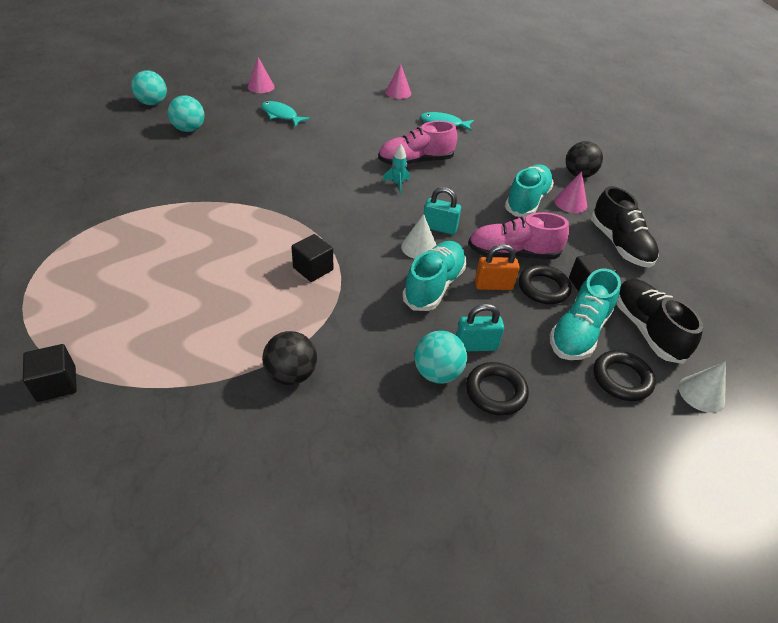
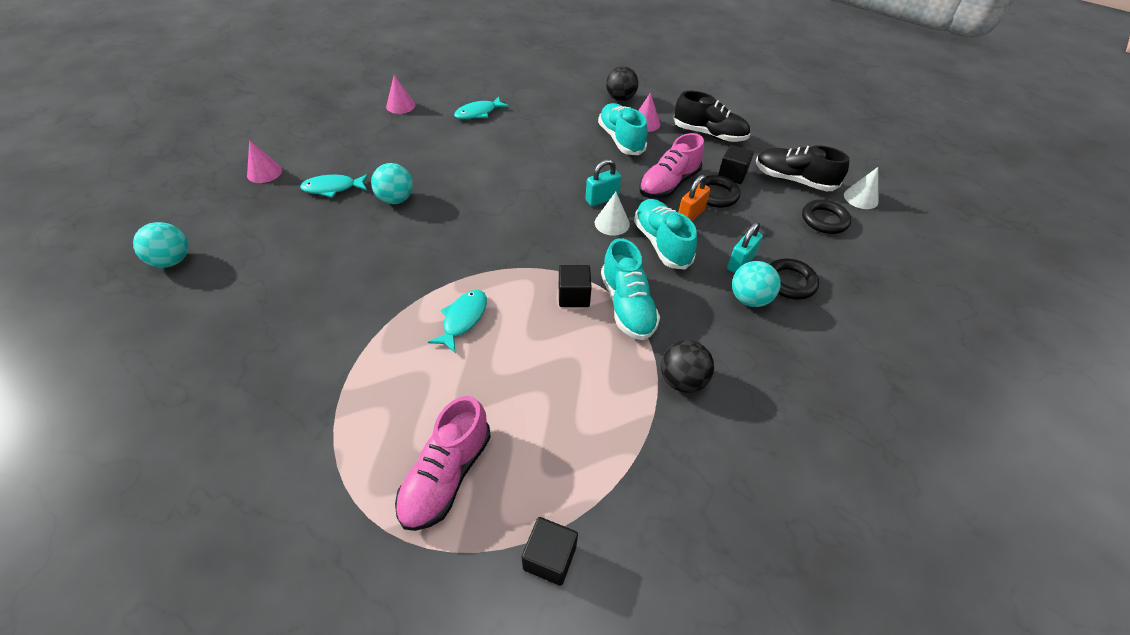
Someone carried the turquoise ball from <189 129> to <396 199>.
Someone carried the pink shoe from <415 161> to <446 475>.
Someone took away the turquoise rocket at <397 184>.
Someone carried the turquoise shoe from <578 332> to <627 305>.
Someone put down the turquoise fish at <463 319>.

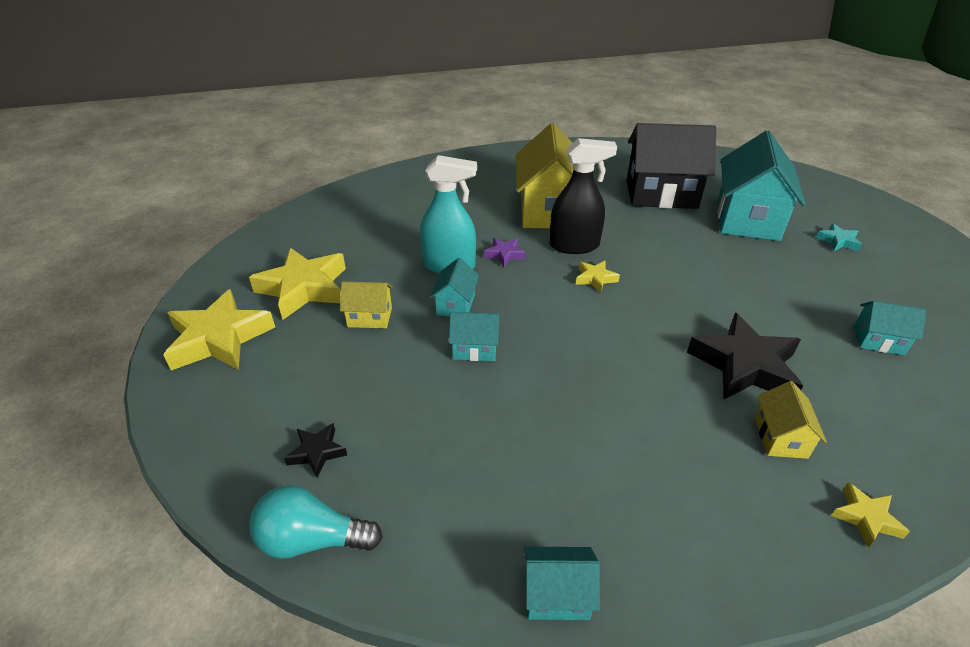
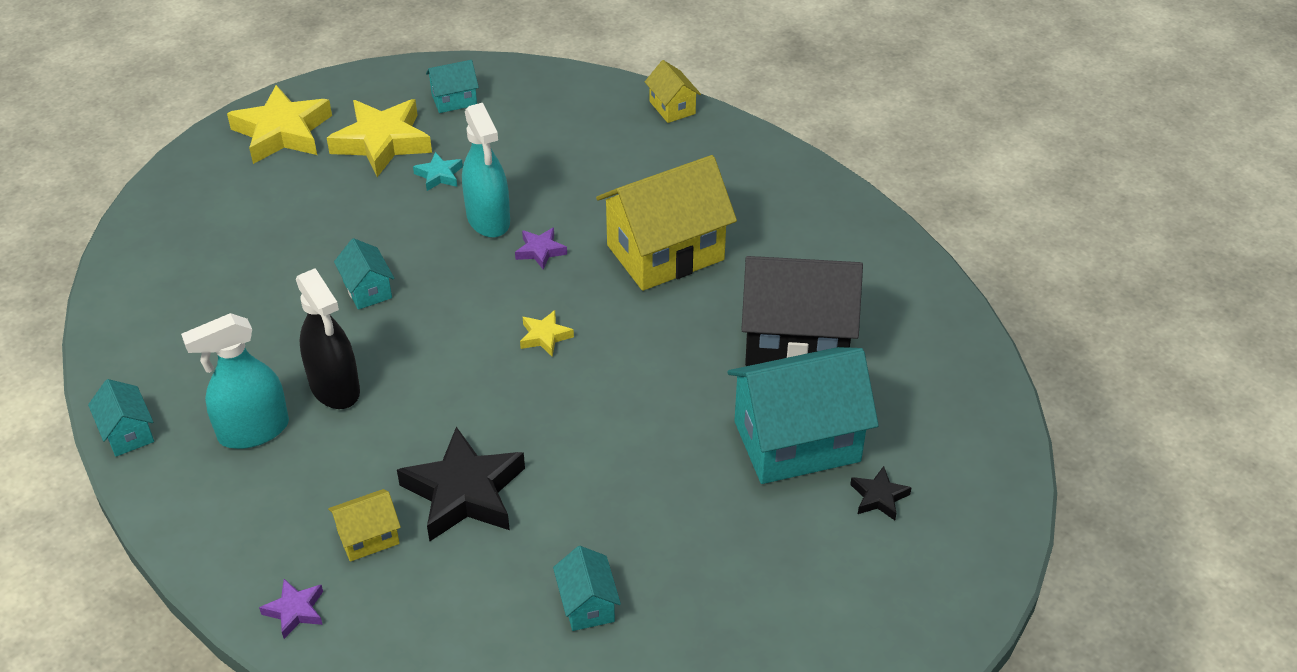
Someone rotated the black house at <661 194> by 60 degrees counterclockwise.
Someone carried the black spray bottle from <574 245> to <335 388>.
Someone carried the turquoise star from <838 241> to <439 175>.
Someone carried the turquoise house from <455 304> to <454 100>.
Someone carried the yellow house from <370 317> to <672 107>.
Someone carried the black star from <317 452> to <879 497>.
Someone repainted the yellow star at <865 518>, which became the purple star at <295 611>.
Someone took away the turquoise light bulb at <312 539>.
Someone put down the turquoise spray bottle at <253 431>.

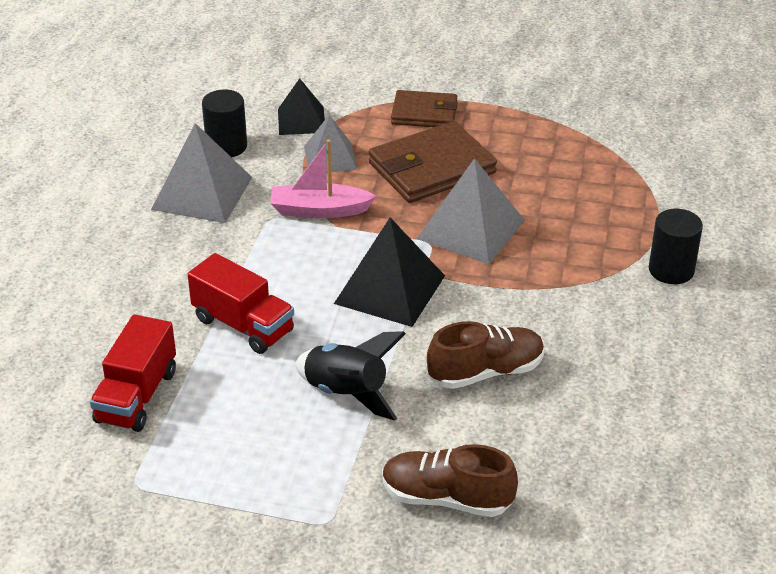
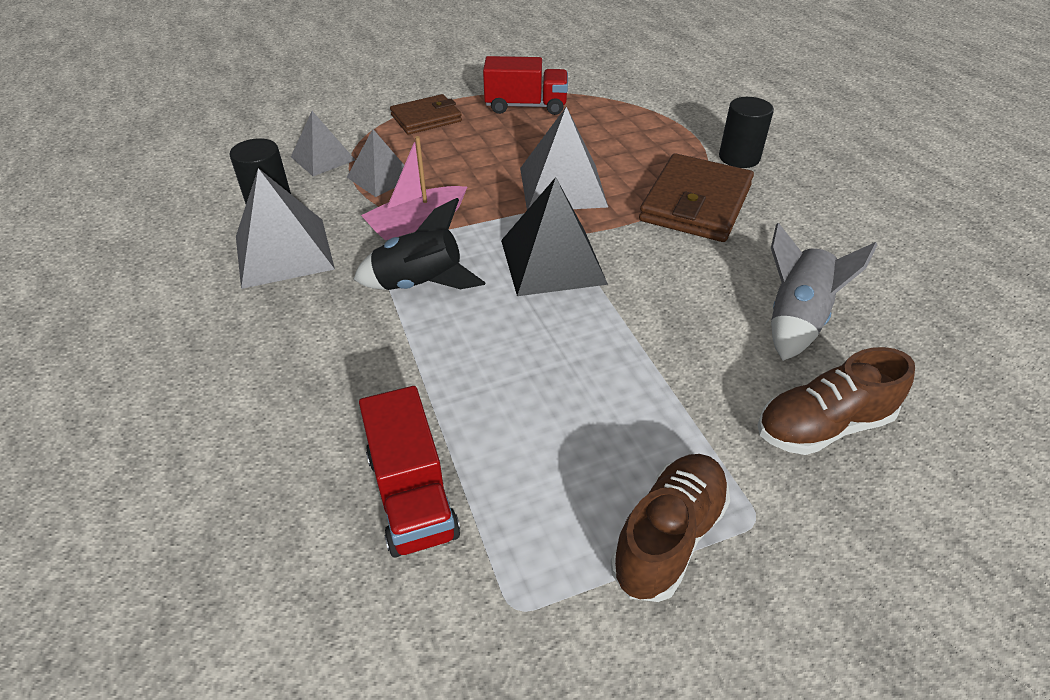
Someone repainted the black pyramid at <301 120>, which became the grey pyramid at <323 158>.
Someone carried the brown wallet from <431 168> to <695 203>.
Someone carried the red truck from <243 325> to <526 106>.
Someone carried the brown shoe from <486 372> to <668 537>.
Someone carried the black rocket from <347 393> to <420 284>.
Someone put down the grey rocket at <795 320>.

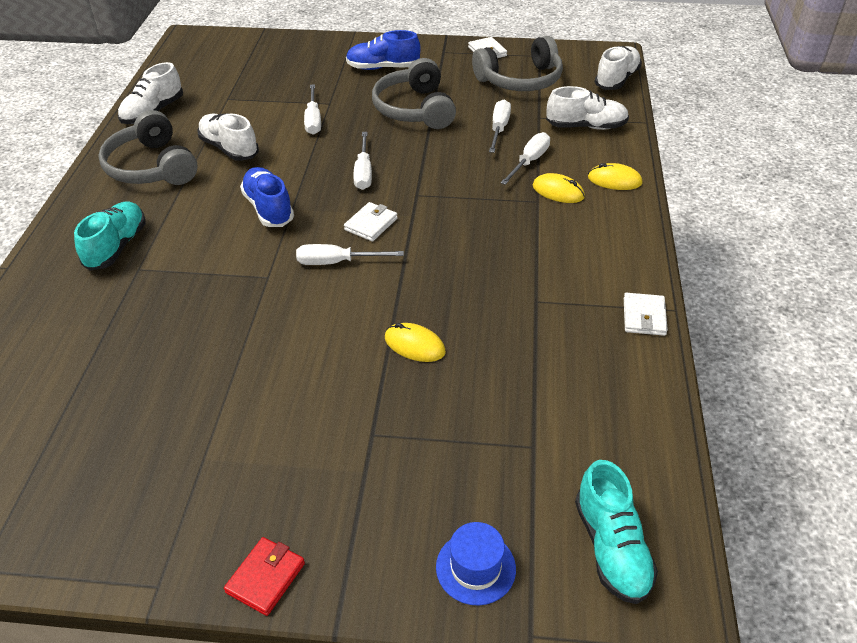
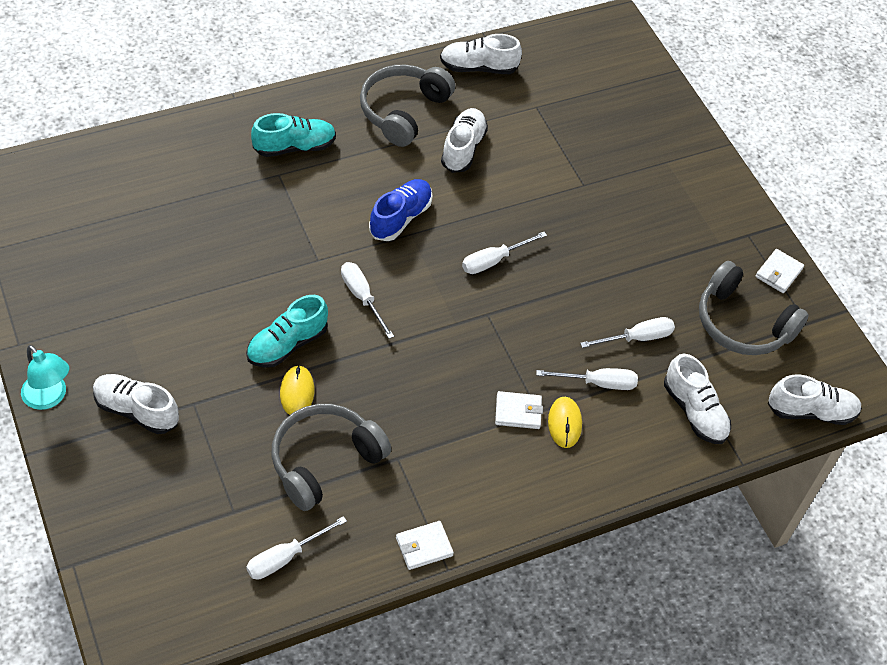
Someone took away the blue shoe at <383 68>.
Someone carried the grey headphones from <415 109> to <325 461>.
Someone carried the white screwdriver from <313 120> to <285 557>.
Someone took away the yellow mouse at <614 180>.
Someone carried the white wallet from <371 224> to <518 412>.
Someone carried the turquoise shoe from <611 548> to <287 344>.
Someone took away the blue hat at <475 568>.
Someone swapped the red wallet at <266 578> for the turquoise lamp at <49 398>.
Someone put down the white shoe at <136 411>.

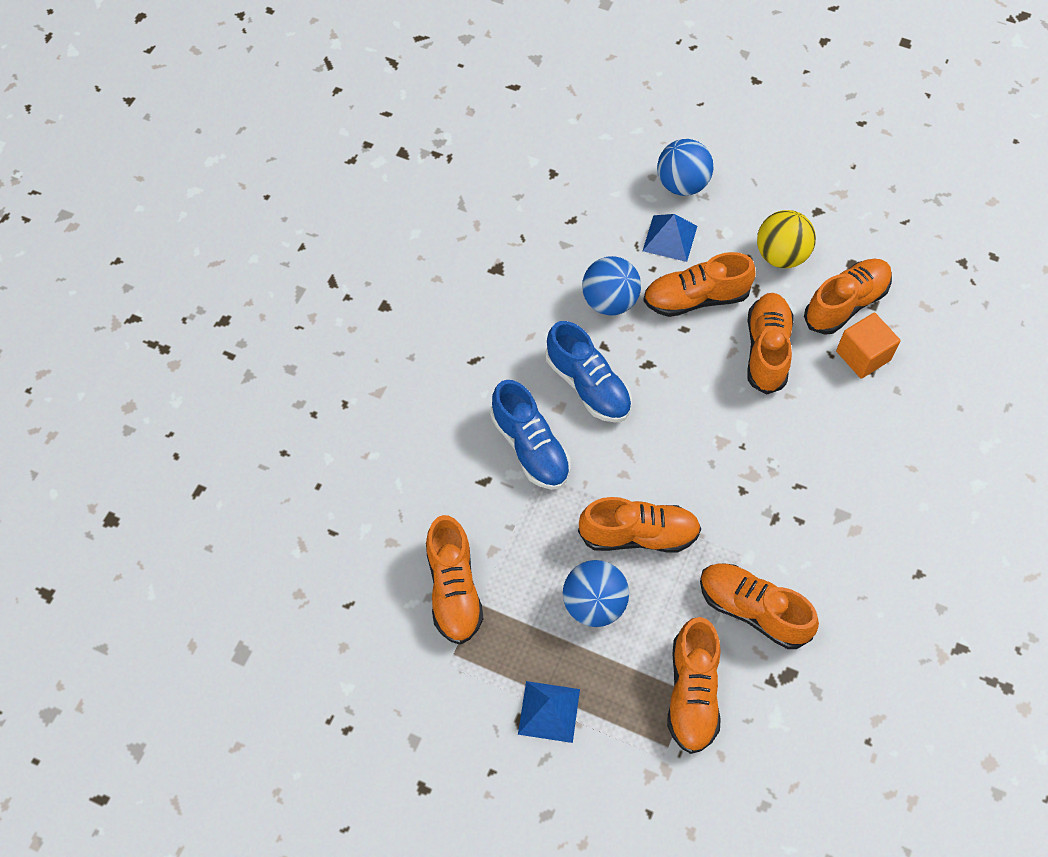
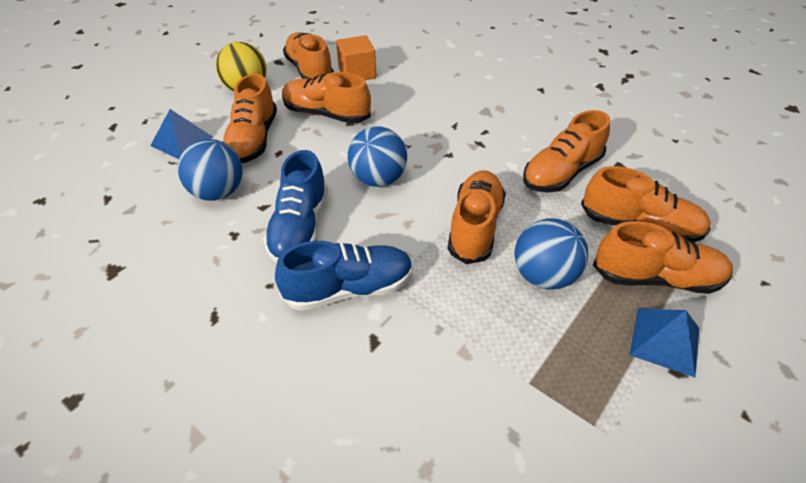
Someone carried the blue ball from <682 184> to <378 179>.
Someone rotated the blue shoe at <588 385> by 120 degrees clockwise.
Someone carried the orange shoe from <454 589> to <656 278>.

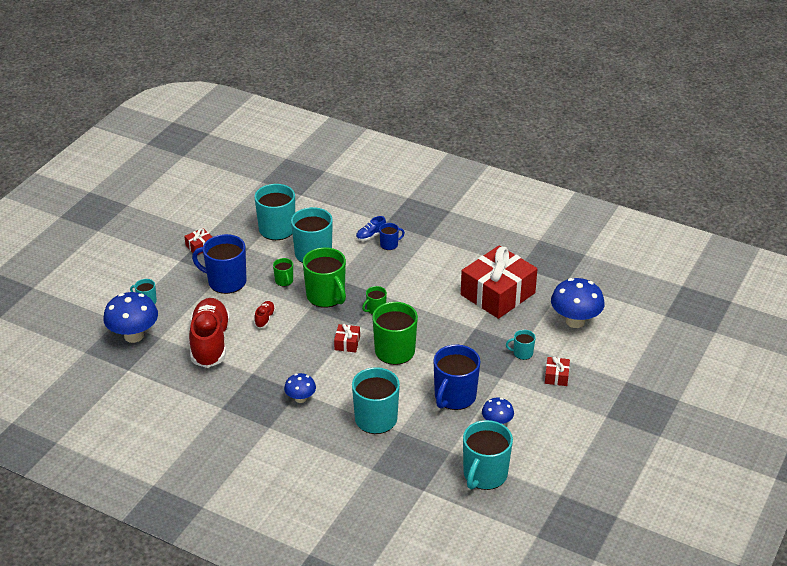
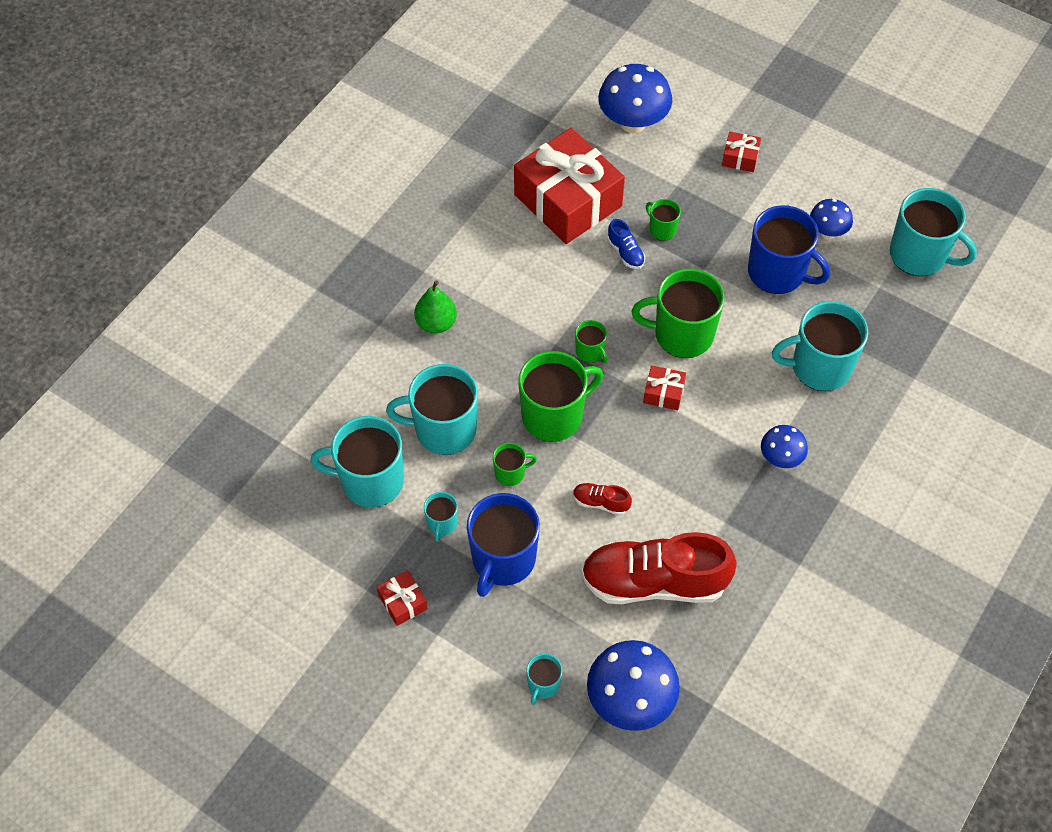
Someone carried the blue shoe from <370 236> to <625 252>.
Someone swapped the blue mug at <389 245> for the green pear at <436 323>.
Someone carried the turquoise mug from <522 353> to <442 523>.
Someone put down the green mug at <662 229>.

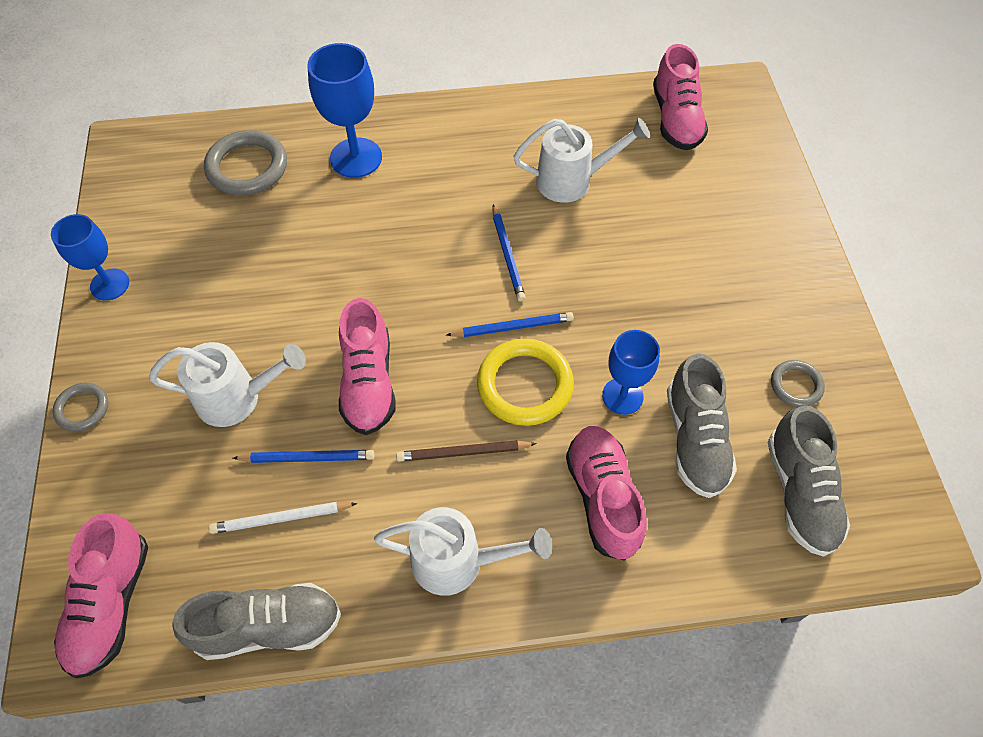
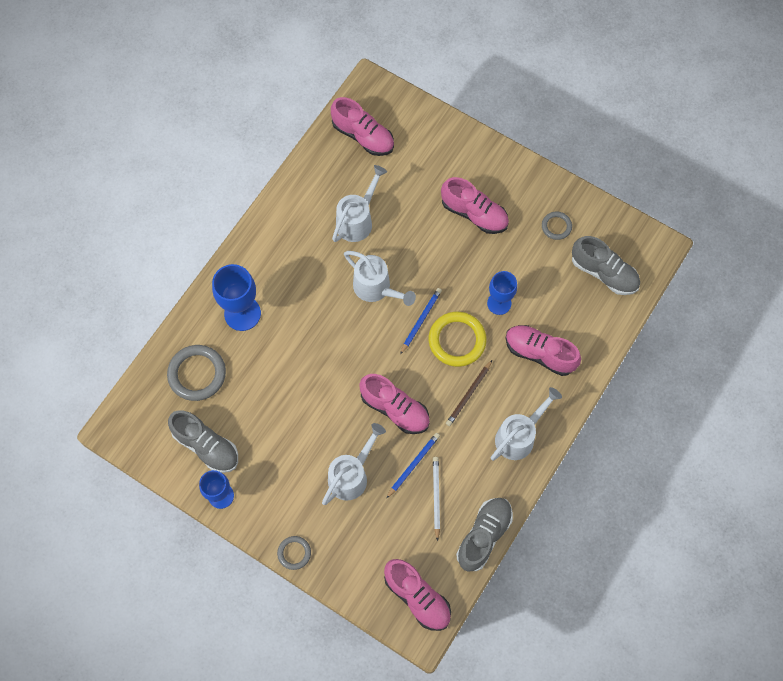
Someone swapped the blue pencil at <508 255> for the white watering can at <376 289>.
Someone carried the grey shoe from <695 439> to <206 446>.
Someone rotated the white pencil at <281 519> by 150 degrees clockwise.
Someone put down the pink shoe at <474 214>.

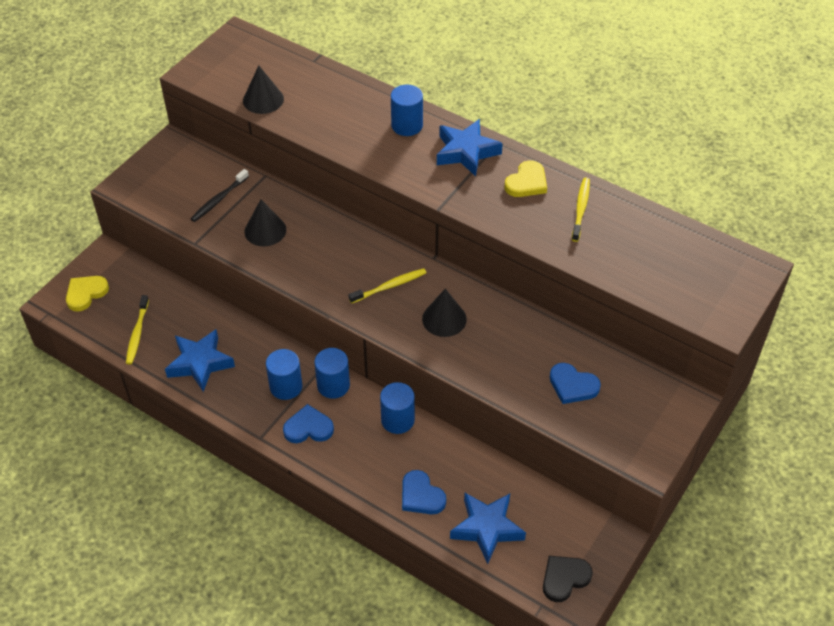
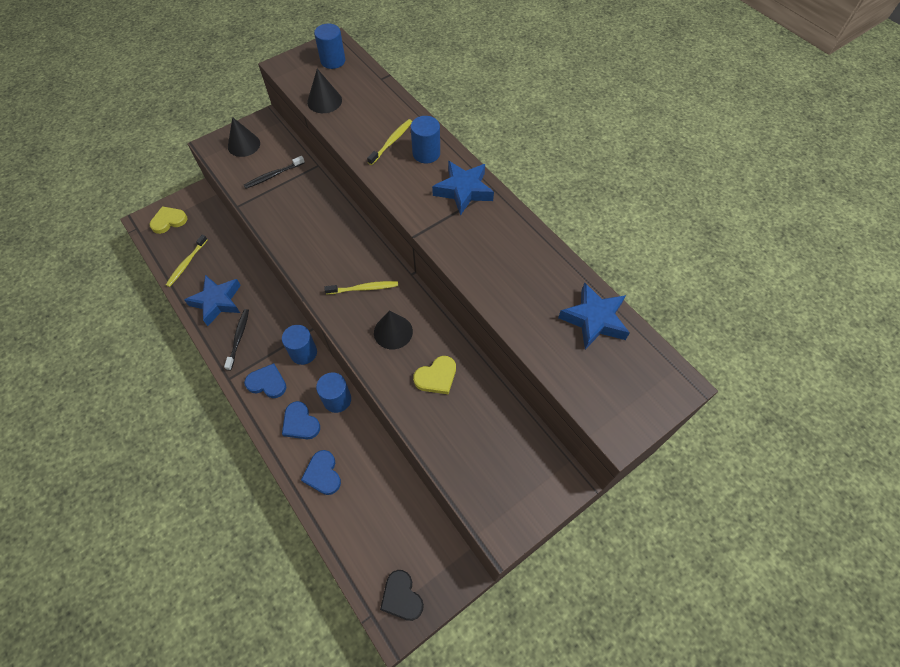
Someone carried the yellow heart from <527 182> to <436 377>.
Someone carried the yellow toothbrush from <580 209> to <391 142>.
Someone carried the black cone from <265 230> to <244 145>.
Someone carried the blue cylinder from <286 386> to <333 61>.
Someone carried the blue heart from <572 385> to <300 423>.
Someone carried the blue star from <487 528> to <594 320>.
Someone rotated the black heart at <564 578> by 105 degrees counterclockwise.
Someone put down the black toothbrush at <238 338>.

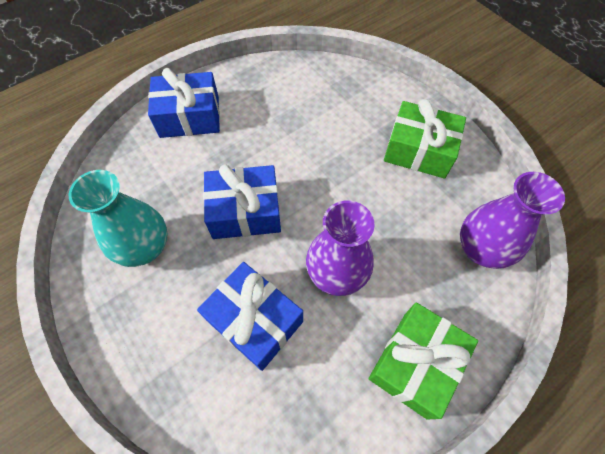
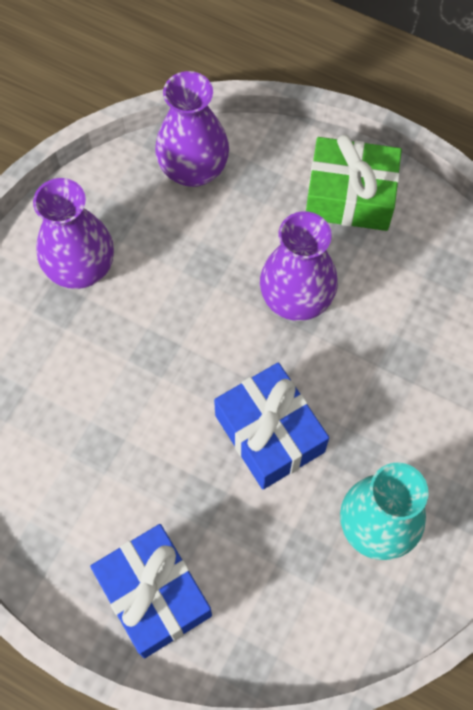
Someone swapped the green gift at <419 150> for the purple vase at <81 268>.
Someone took away the blue gift at <255 321>.

